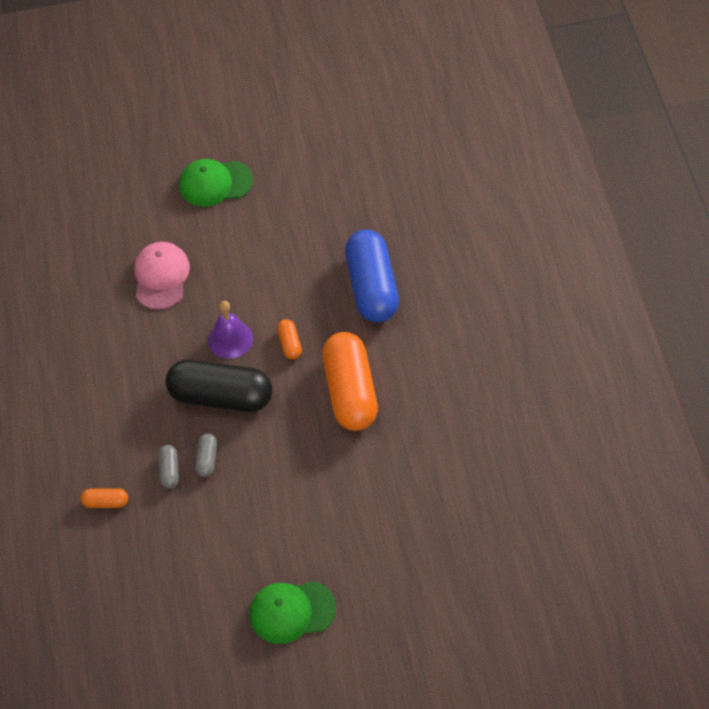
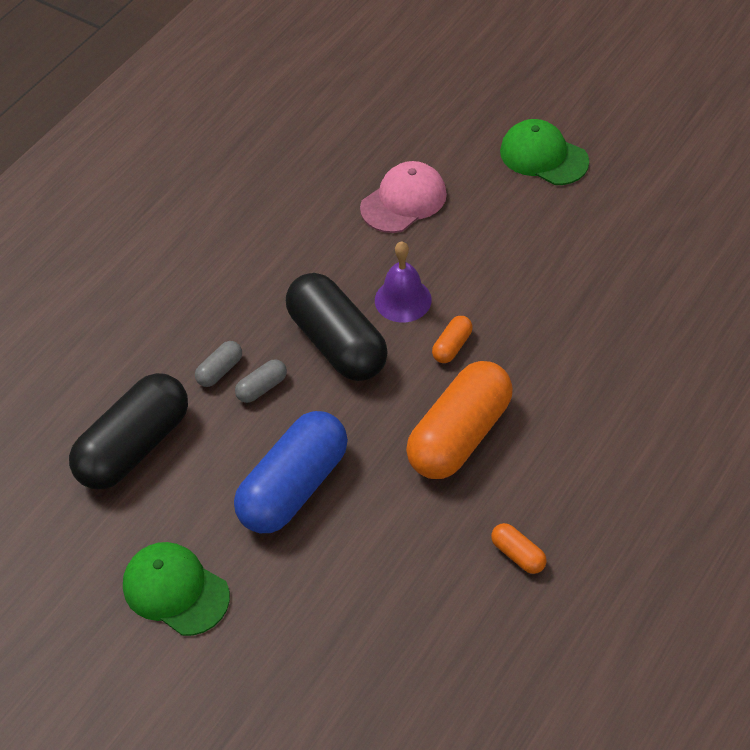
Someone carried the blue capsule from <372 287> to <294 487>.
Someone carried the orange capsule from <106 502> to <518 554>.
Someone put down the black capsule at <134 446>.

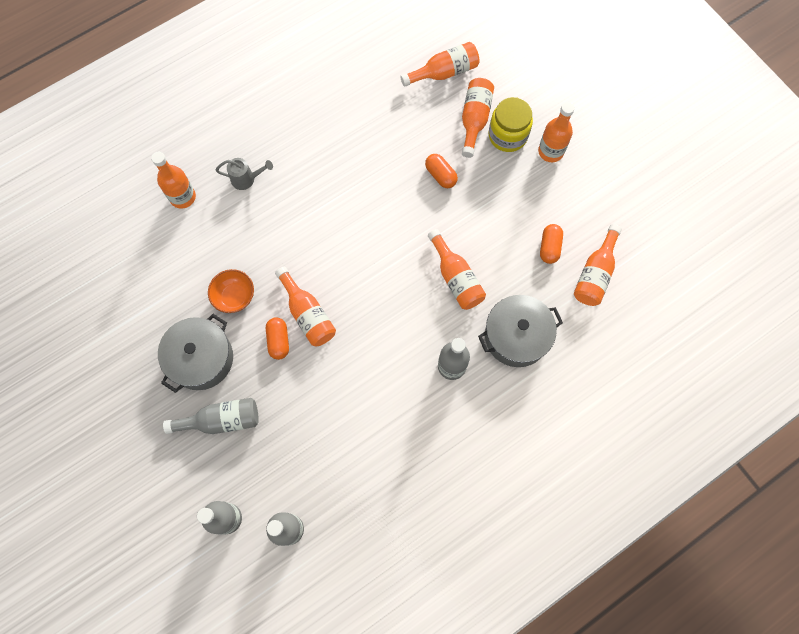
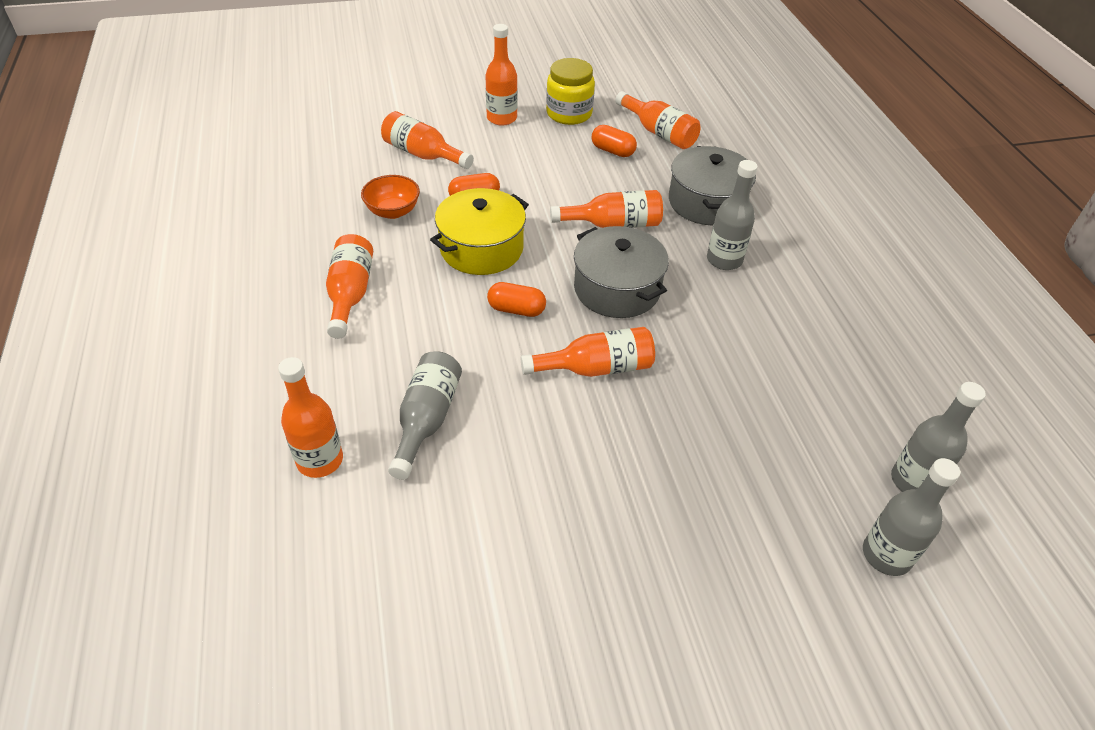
Someone carried the orange bottle from <444 72> to <350 294>.
Someone carried the yellow jar from <507 135> to <569 114>.
Someone took away the grey watering can at <247 179>.
Someone carried the orange bowl from <234 297> to <393 211>.
Someone carried the grey pot from <201 358> to <617 289>.
Someone carried the orange capsule from <278 341> to <516 310>.
Someone carried the grey bottle from <221 420> to <427 420>.
Someone put down the yellow pot at <481 248>.

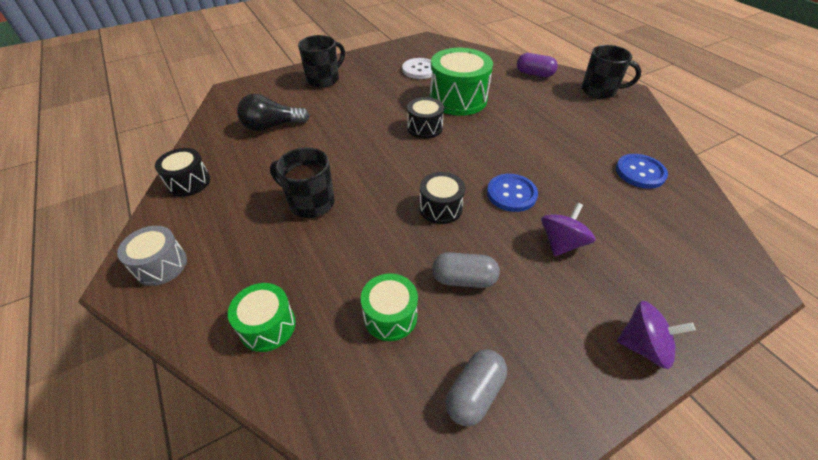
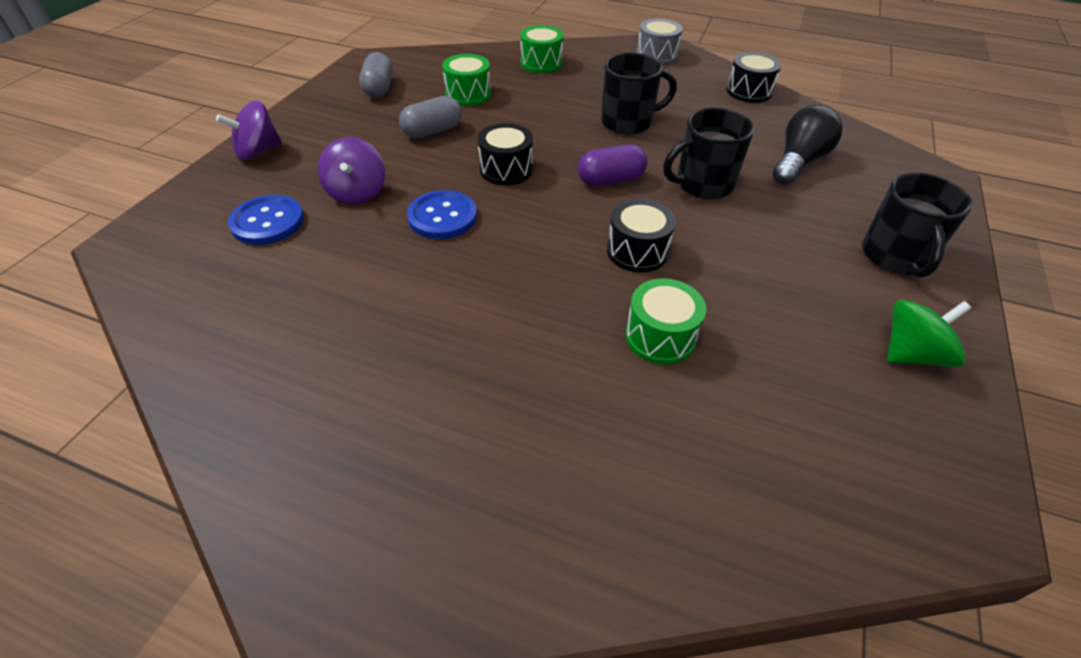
Someone carried the black mug from <599 91> to <703 184>.
Someone scaled the green drum at <458 99> by 0.56.
Someone carried the purple capsule from <534 74> to <610 180>.
Someone took away the white button at <419 70>.
Someone carried the blue button from <640 172> to <267 222>.
Someone put down the green spinning top at <911 354>.

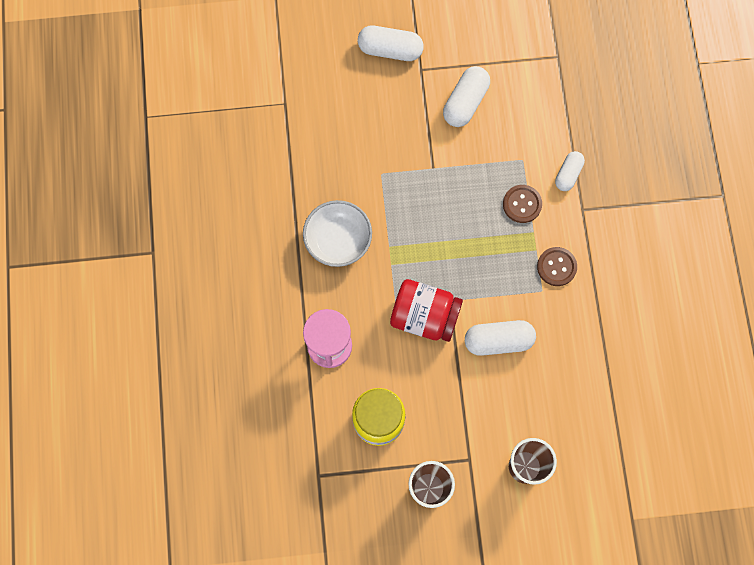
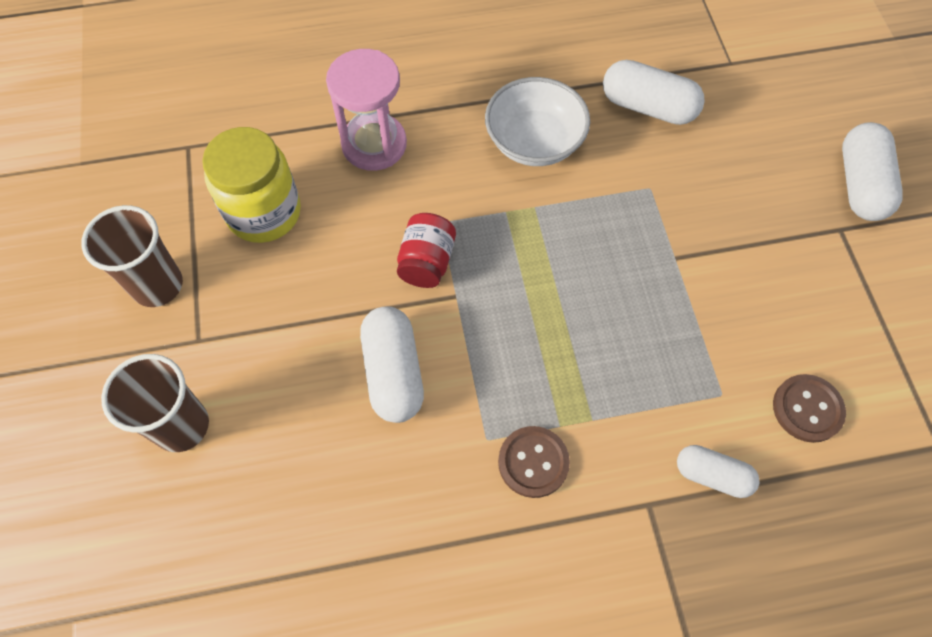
Someone carried the white capsule from <465 102> to <648 107>.
Someone carried the brown button from <522 204> to <807 409>.
Someone scaled the red jar at <424 316> by 0.62.

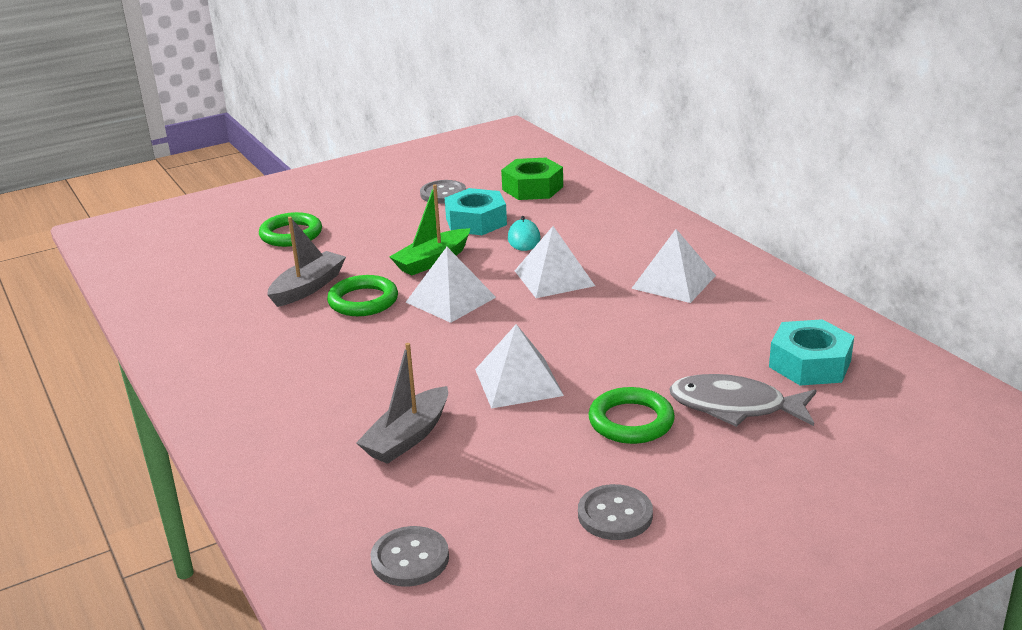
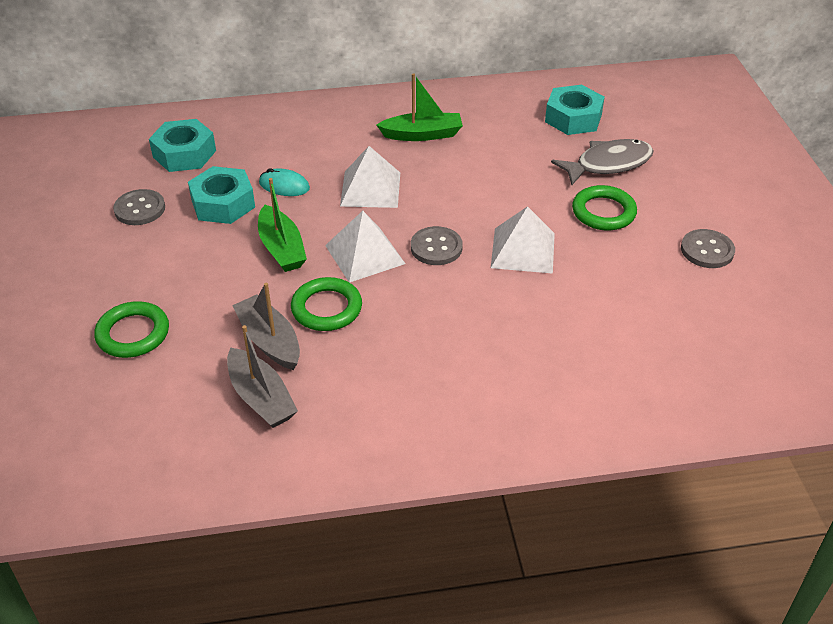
Someone repainted the green nut at <532 188>, which became the turquoise nut at <184 154>.
Someone swapped the white pyramid at <673 282> for the green boat at <422 134>.
Someone carried the grey boat from <407 437> to <261 398>.
Someone rotated the grey fish at <735 407> by 150 degrees counterclockwise.
Someone carried the grey button from <410 559> to <436 247>.

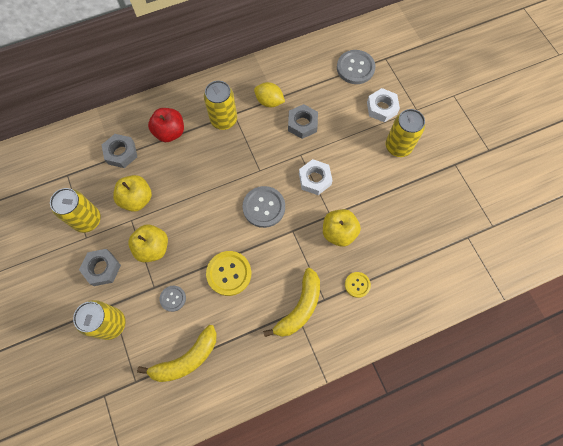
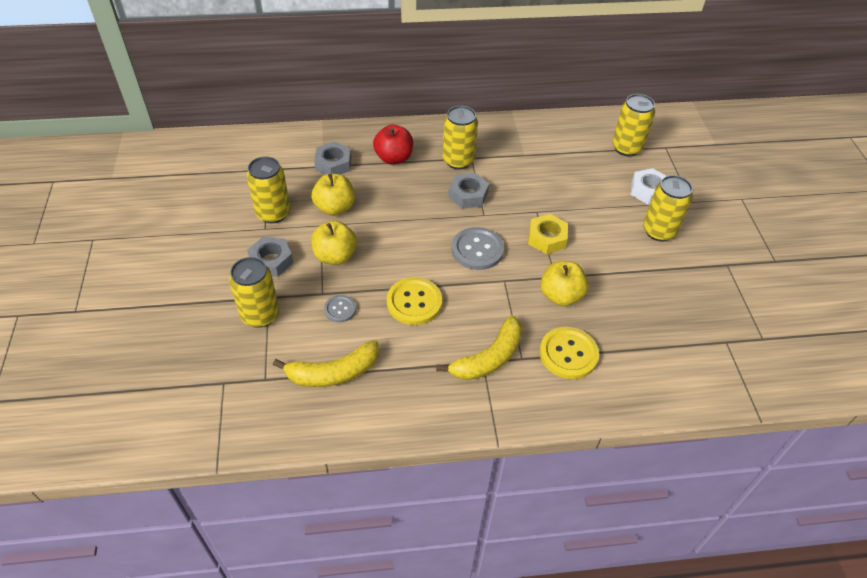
Someone swapped the grey button at <355 68> for the yellow can at <626 148>.
Someone took away the yellow lemon at <269 101>.
Someone carried the grey nut from <302 124> to <468 195>.
Someone repainted the white nut at <315 179>, which became the yellow nut at <547 238>.
Someone scaled the yellow button at <357 285> by 1.77.

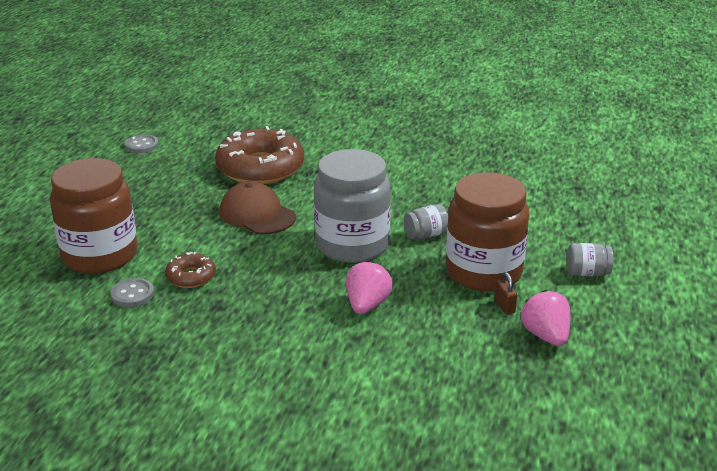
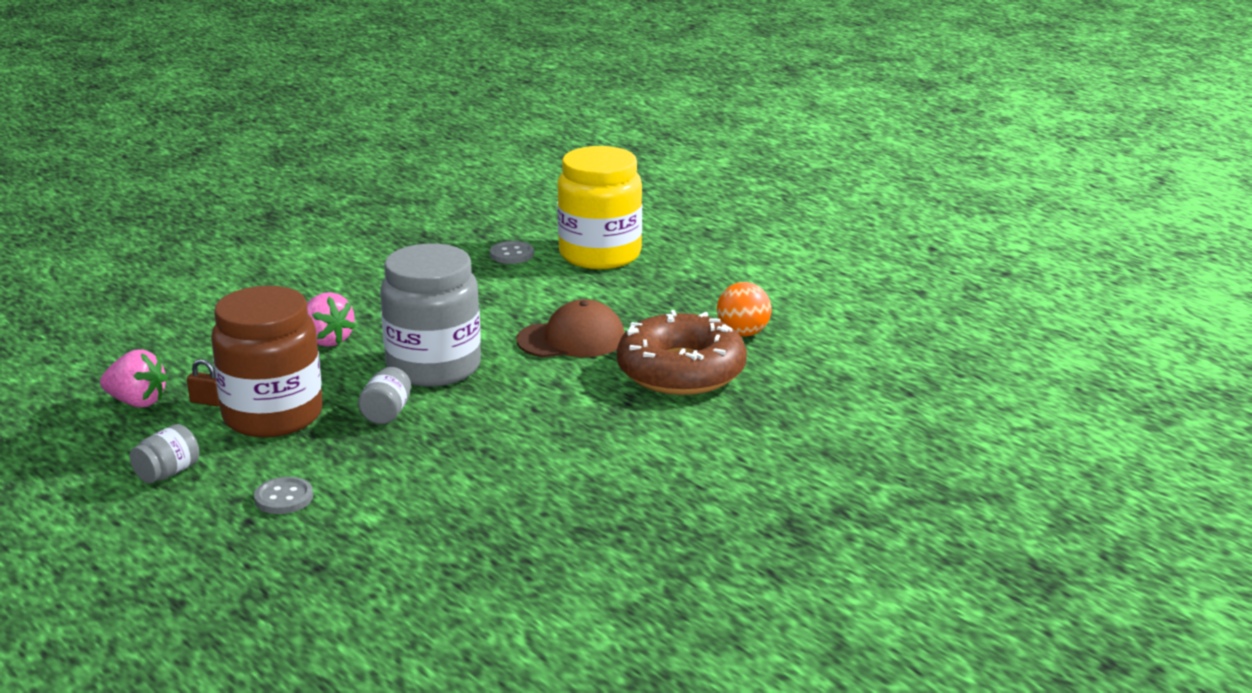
Someone carried the grey button from <141 145> to <284 498>.
Someone repainted the brown jar at <100 255>, which became the yellow jar at <600 255>.
Someone took away the brown donut at <191 277>.
Someone put down the orange ball at <743 333>.

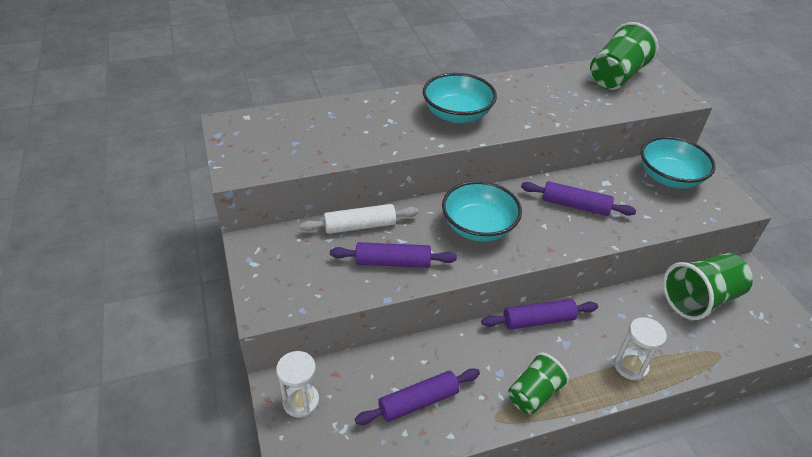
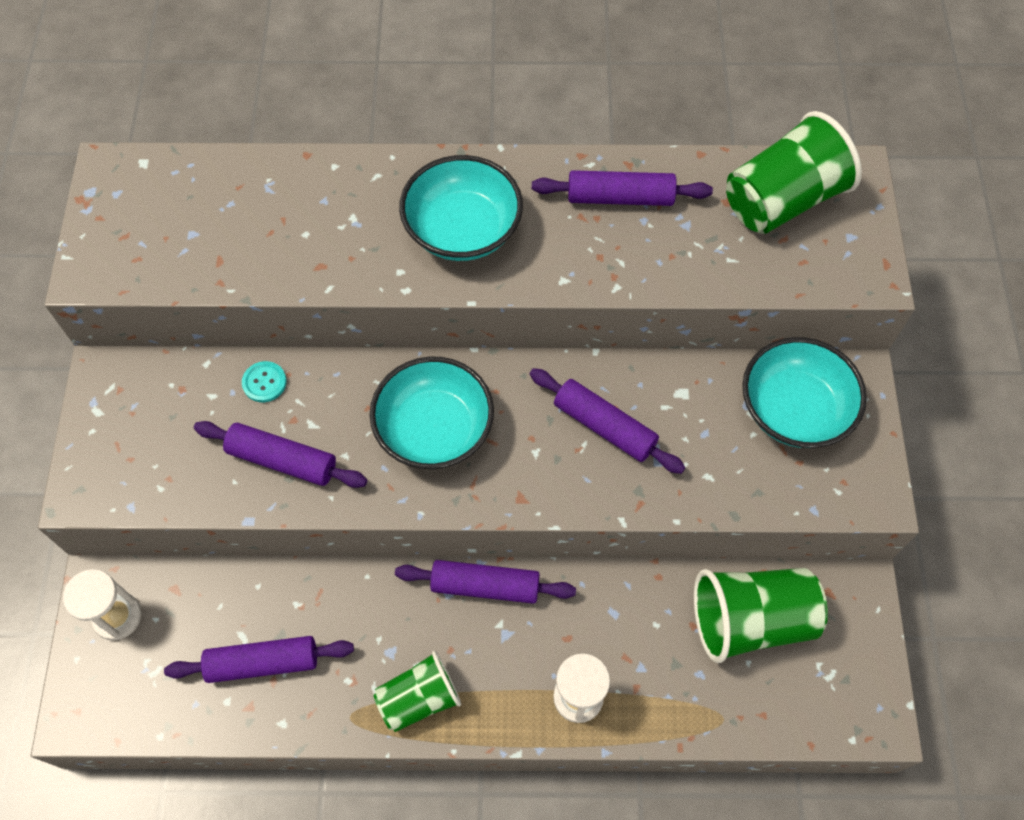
Someone swapped the white rolling pin at <360 226> for the turquoise button at <264 382>.
Someone put down the purple rolling pin at <620 197>.

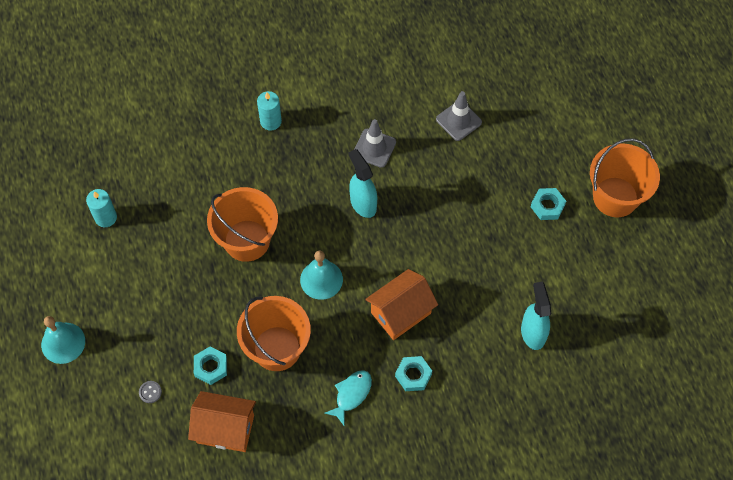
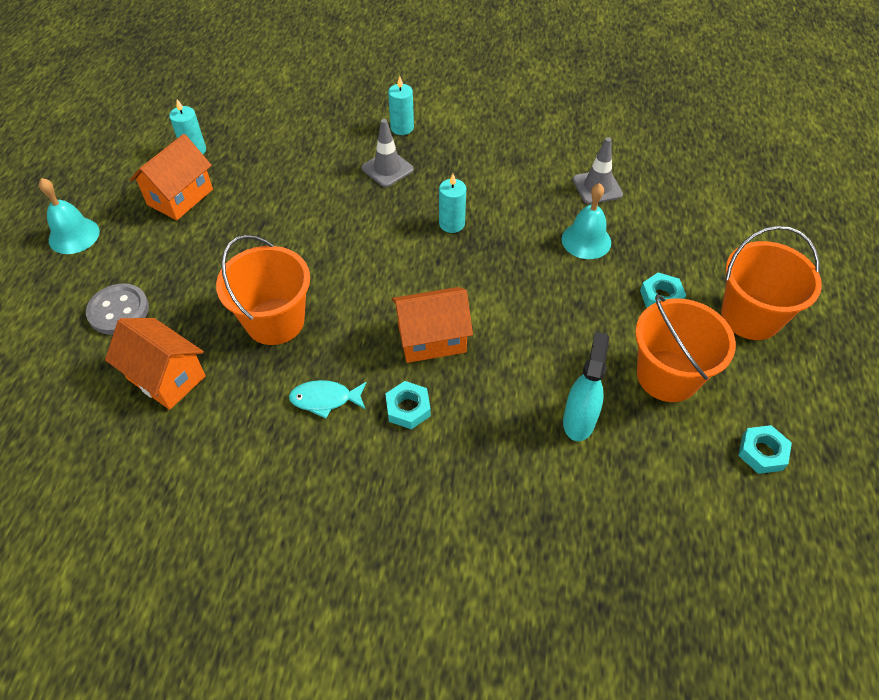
Someone carried the grey traffic cone from <374 148> to <387 169>.
Someone swapped the turquoise spray bottle at <363 203> for the turquoise candle at <452 224>.
Someone carried the orange bucket from <247 240> to <667 376>.
Someone carried the turquoise bell from <321 279> to <586 240>.
Someone carried the turquoise nut from <211 367> to <762 452>.
Someone rotated the turquoise fish at <351 394> by 150 degrees counterclockwise.
Someone scaled the grey button at <150 392> by 2.20.
Someone put down the orange house at <180 197>.

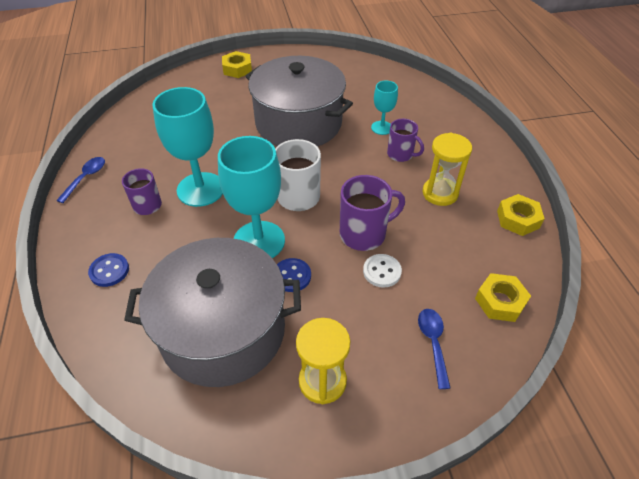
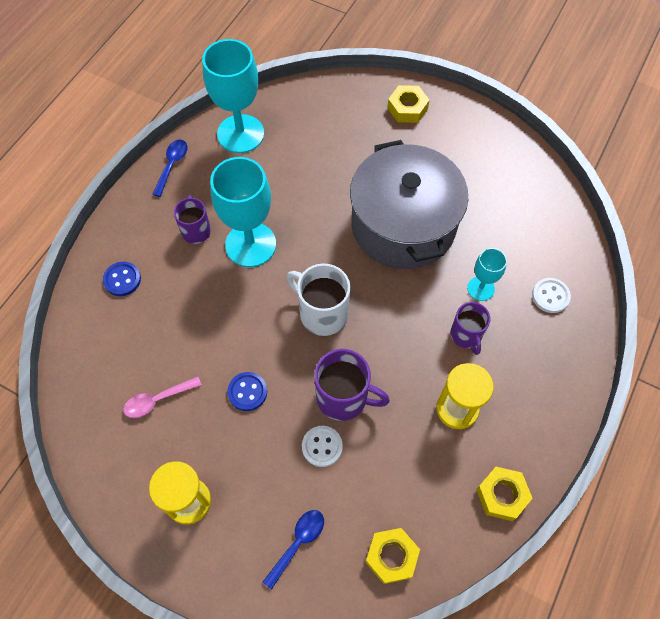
Someone carried the turquoise goblet from <259 241> to <240 134>.
Someone rotated the blue spoon at <86 178> by 45 degrees counterclockwise.
Someone swapped the grey pot at <223 331> for the pink spoon at <157 400>.
Someone put down the white button at <550 296>.

